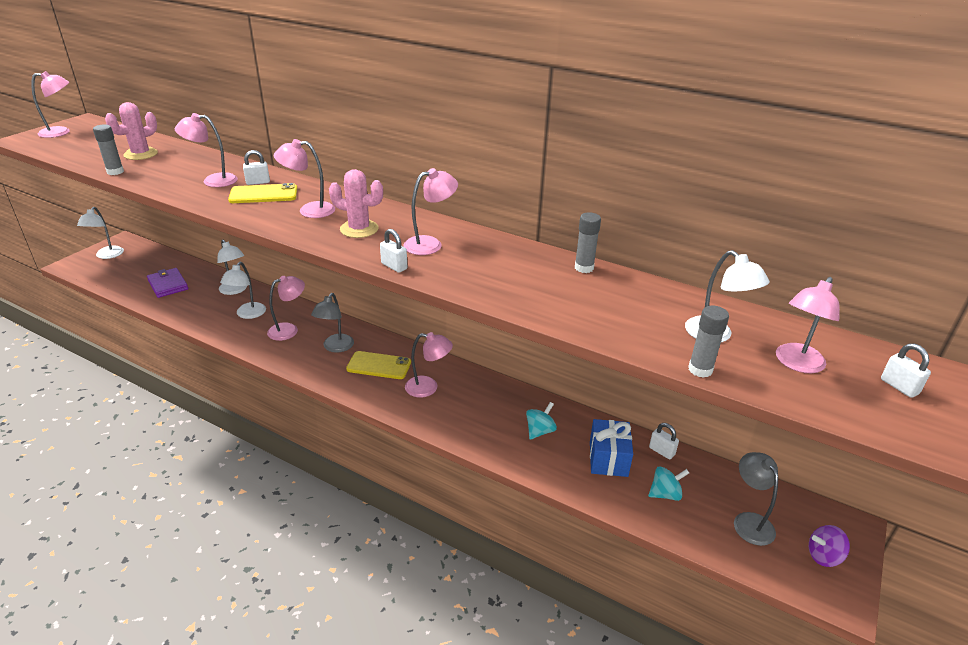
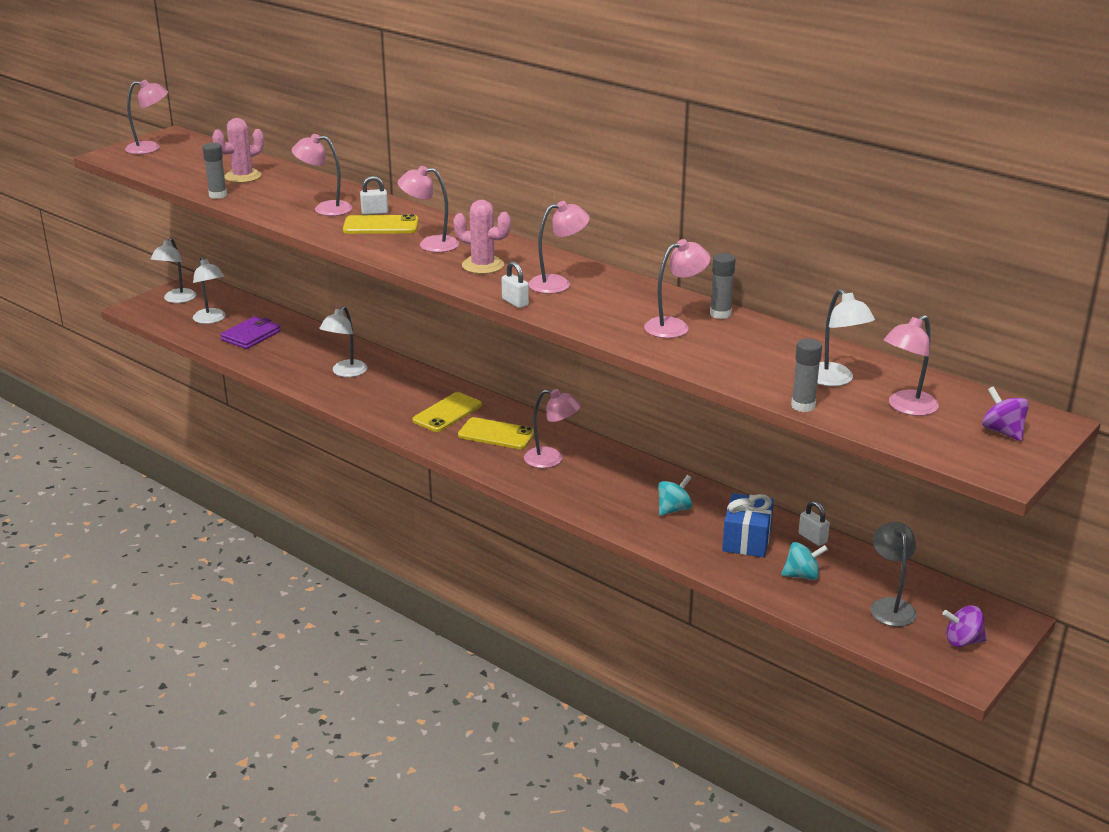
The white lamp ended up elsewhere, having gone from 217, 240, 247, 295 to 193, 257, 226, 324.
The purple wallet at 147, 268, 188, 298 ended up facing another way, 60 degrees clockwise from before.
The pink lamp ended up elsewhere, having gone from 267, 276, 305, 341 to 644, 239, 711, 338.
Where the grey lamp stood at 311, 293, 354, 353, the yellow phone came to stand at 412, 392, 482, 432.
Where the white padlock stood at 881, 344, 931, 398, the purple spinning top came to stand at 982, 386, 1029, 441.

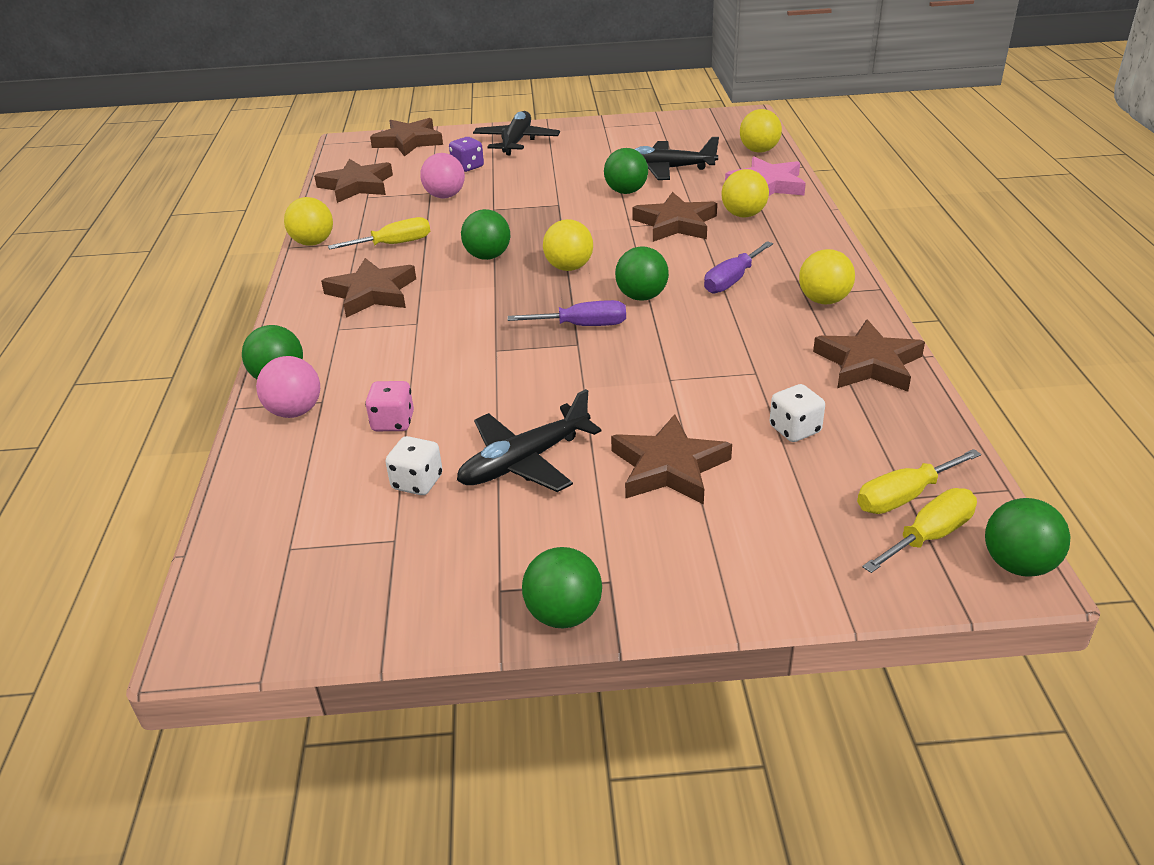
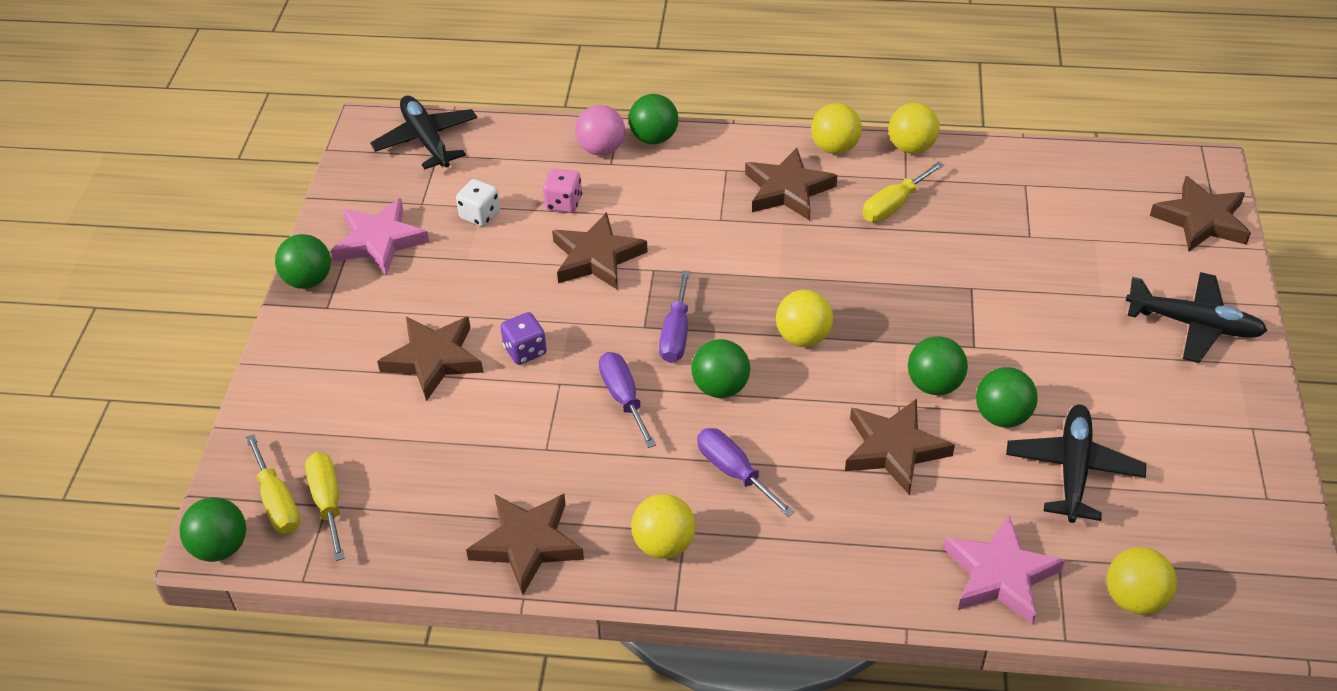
The purple dice ended up elsewhere, having gone from 449, 137, 484, 172 to 500, 312, 547, 365.
The second view lost the pink ball at 420, 153, 465, 198.
The brown star ended up elsewhere, having gone from 314, 159, 393, 203 to 552, 212, 648, 290.
The yellow ball ended up elsewhere, having gone from 721, 169, 769, 217 to 811, 103, 862, 154.
The green ball ended up elsewhere, having gone from 461, 209, 510, 260 to 908, 336, 968, 395.
The yellow screwdriver at 328, 217, 430, 250 ended up facing another way, 60 degrees clockwise from before.
The second view lost the white dice at 770, 384, 825, 442.
The black plane ended up elsewhere, having gone from 457, 389, 601, 492 to 370, 95, 477, 170.
The second view gained the pink star at 331, 198, 429, 275.
The second view gained the purple screwdriver at 599, 352, 656, 448.

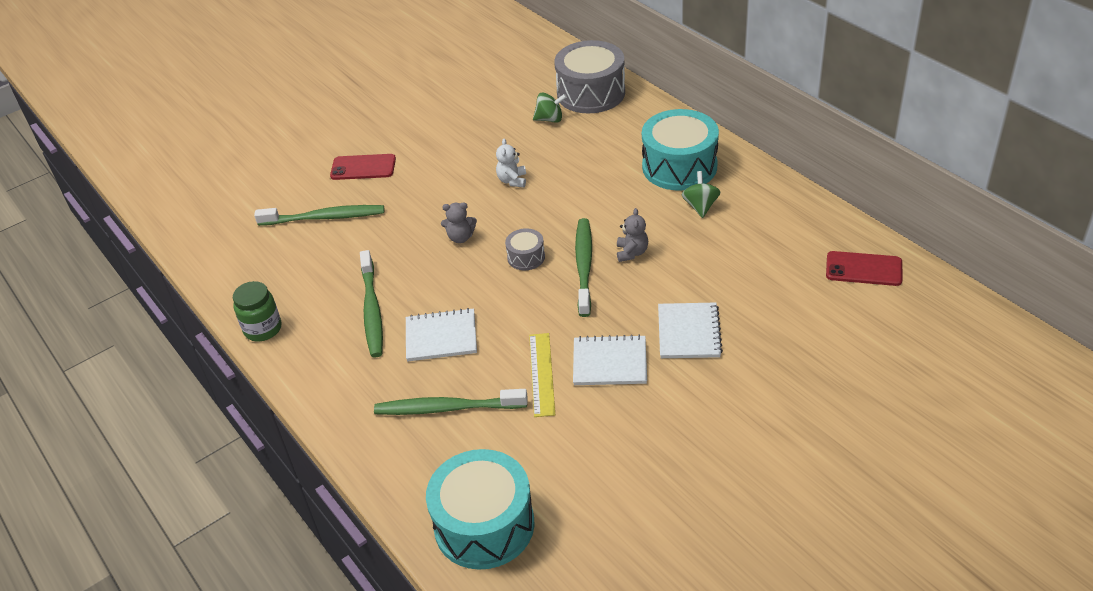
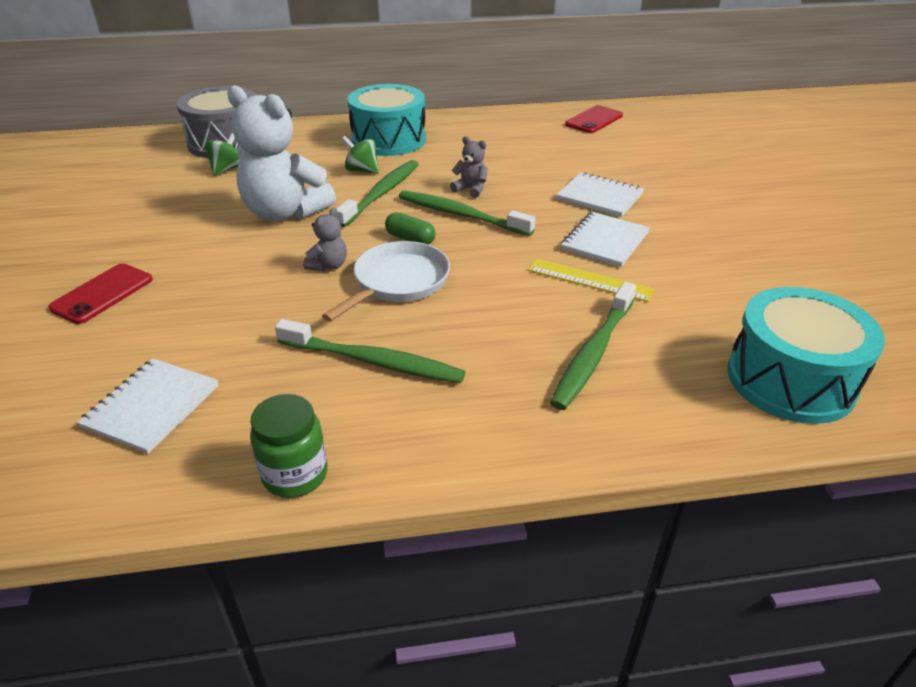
The size of the white teddy bear at 496, 139, 526, 187 changed by a factor of 2.31.
The green spinning top ended up elsewhere, having gone from 682, 171, 720, 218 to 342, 136, 379, 174.
The green toothbrush ended up elsewhere, having gone from 254, 205, 384, 226 to 336, 160, 419, 228.
Where the grey drum stood at 505, 228, 545, 270, the green capsule came to stand at 385, 212, 436, 245.
The white notebook ended up elsewhere, having gone from 406, 308, 477, 361 to 77, 359, 219, 454.
The second view gained the white pan at 322, 241, 450, 321.

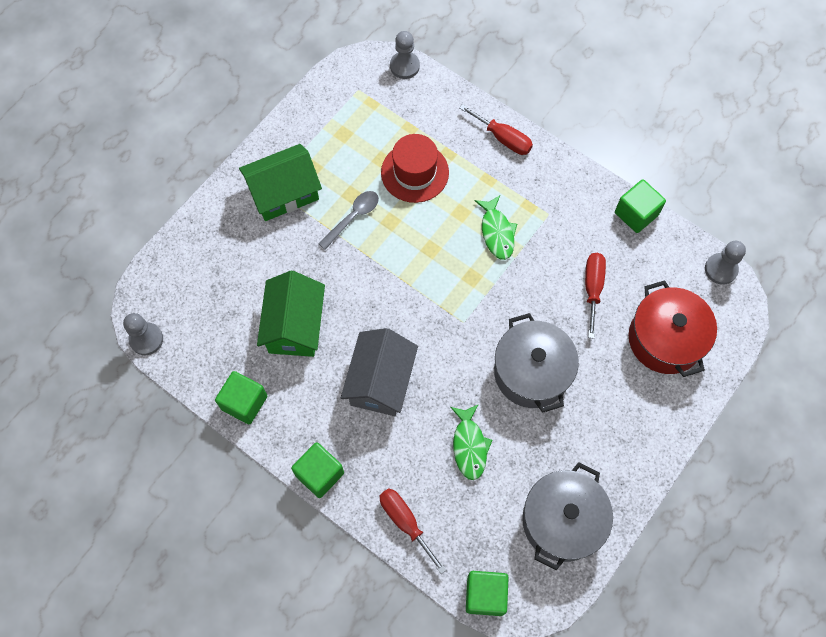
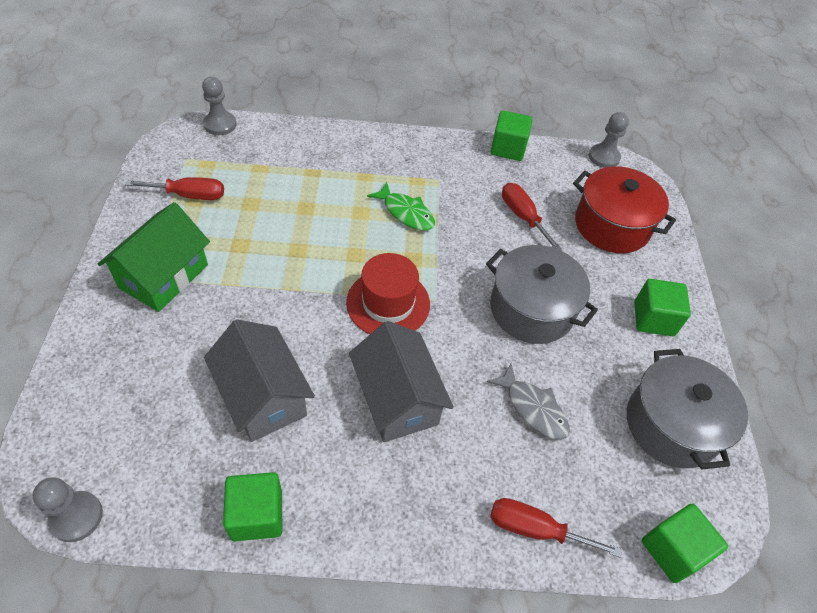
The red screwdriver ended up elsewhere, having gone from 459, 104, 533, 155 to 125, 177, 224, 200.
The red hat ended up elsewhere, having gone from 381, 134, 449, 203 to 346, 253, 430, 334.
The second view lost the grey spoon at 319, 191, 379, 250.
What was the green house at 257, 271, 325, 357 turned into the grey house at 204, 319, 315, 442.
What was the green fish at 450, 404, 493, 480 turned into the grey fish at 487, 364, 570, 440.
The green cube ended up elsewhere, having gone from 291, 442, 344, 498 to 634, 279, 691, 336.

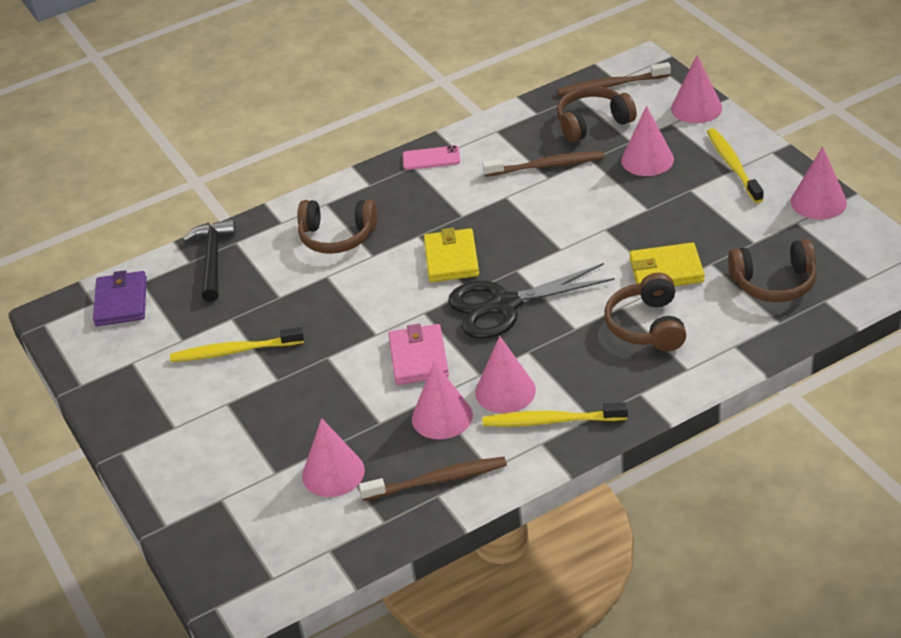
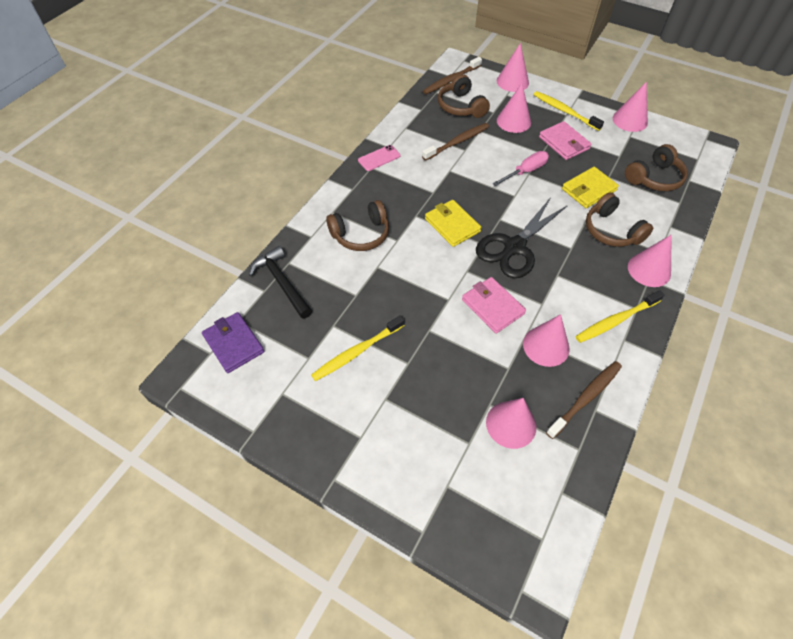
The brown headphones at 557, 86, 637, 142 ended up facing another way, 60 degrees counterclockwise from before.
The pink cone ended up elsewhere, having gone from 475, 336, 536, 413 to 628, 235, 672, 287.
The second view gained the pink wallet at 539, 121, 592, 160.
The second view gained the pink screwdriver at 493, 151, 549, 186.

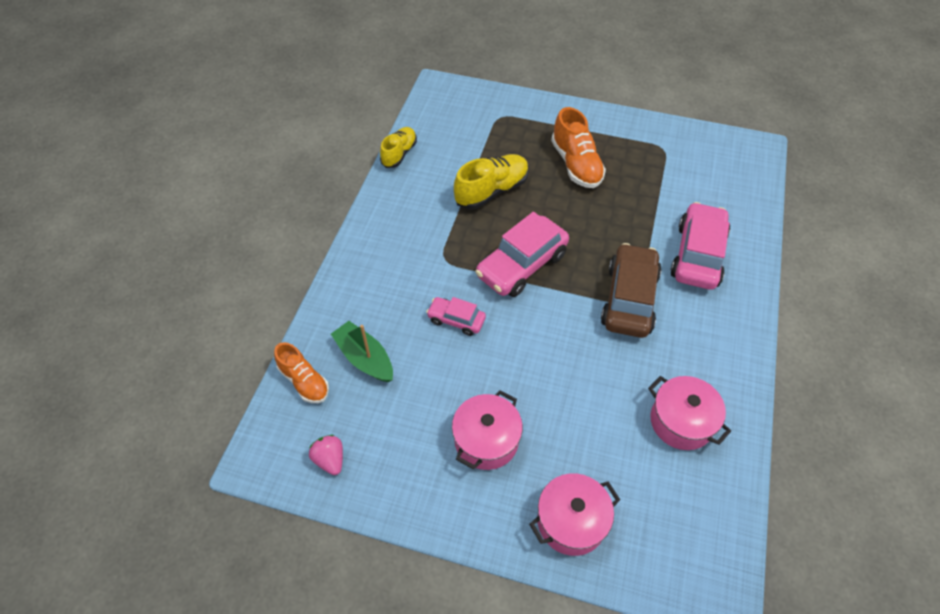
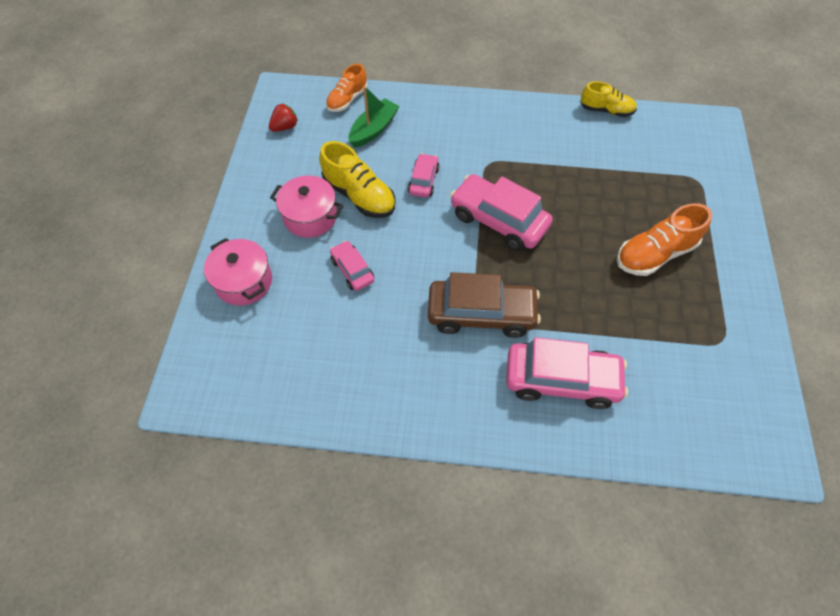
The yellow shoe ended up elsewhere, having gone from 454, 154, 529, 209 to 319, 141, 396, 218.
The second view lost the pink pot at 648, 376, 731, 450.
What was the pink strawberry at 309, 435, 343, 475 turned into the red strawberry at 269, 104, 298, 132.
The second view gained the pink car at 330, 240, 374, 291.

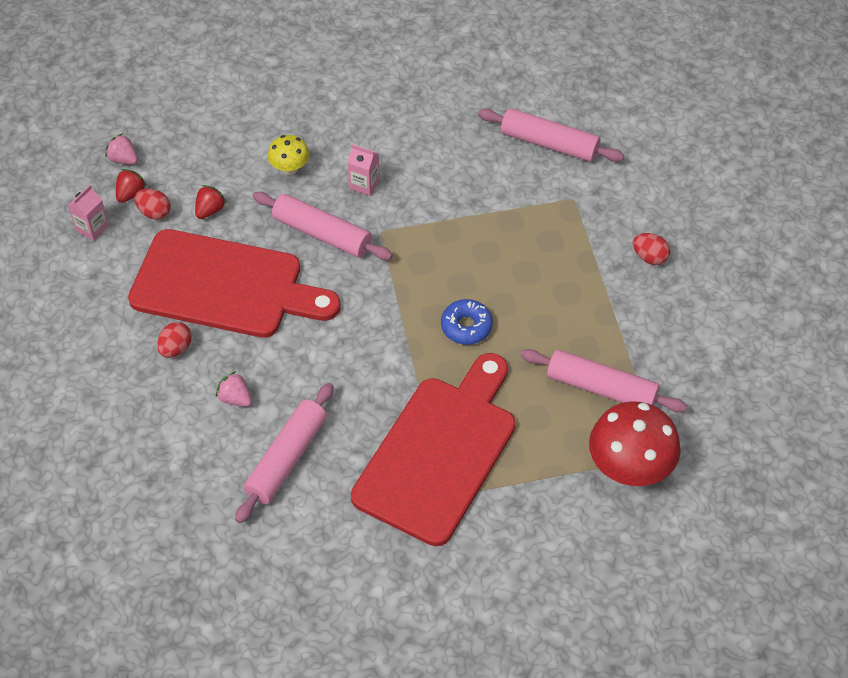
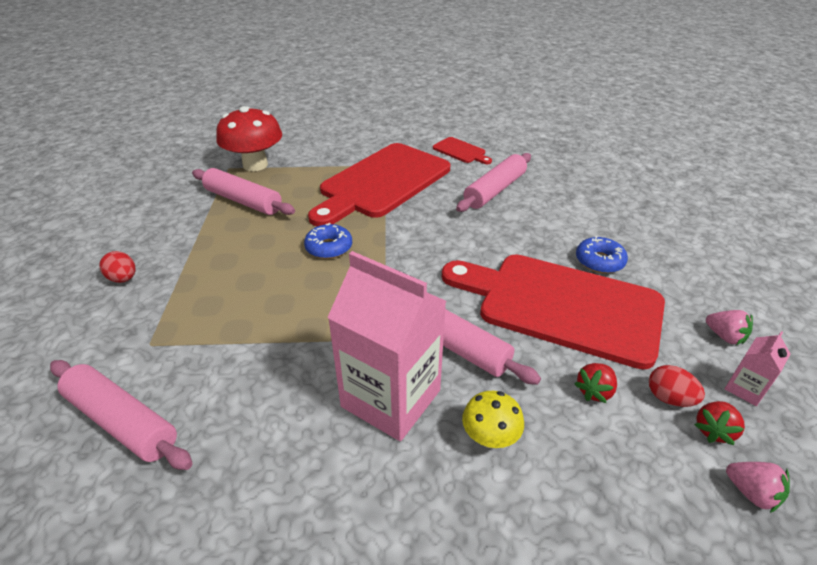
The size of the pink carton at 347, 144, 380, 196 changed by a factor of 2.34.
Where the red egg stood at 157, 322, 192, 358, the blue donut came to stand at 576, 236, 628, 273.
The pink strawberry ended up elsewhere, having gone from 216, 371, 252, 407 to 706, 310, 753, 345.
The second view gained the red cutting board at 433, 137, 492, 164.

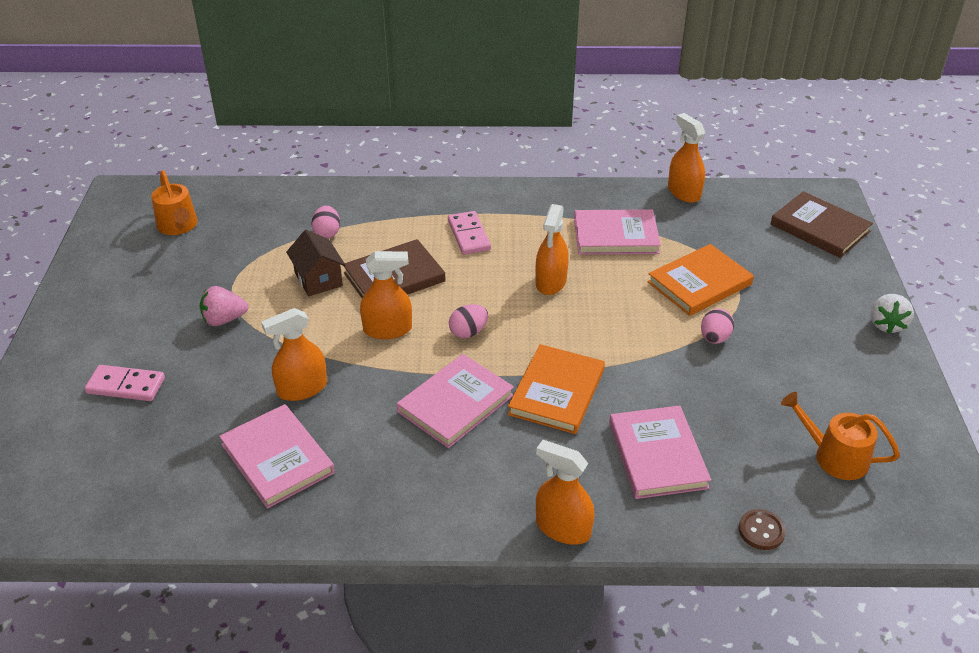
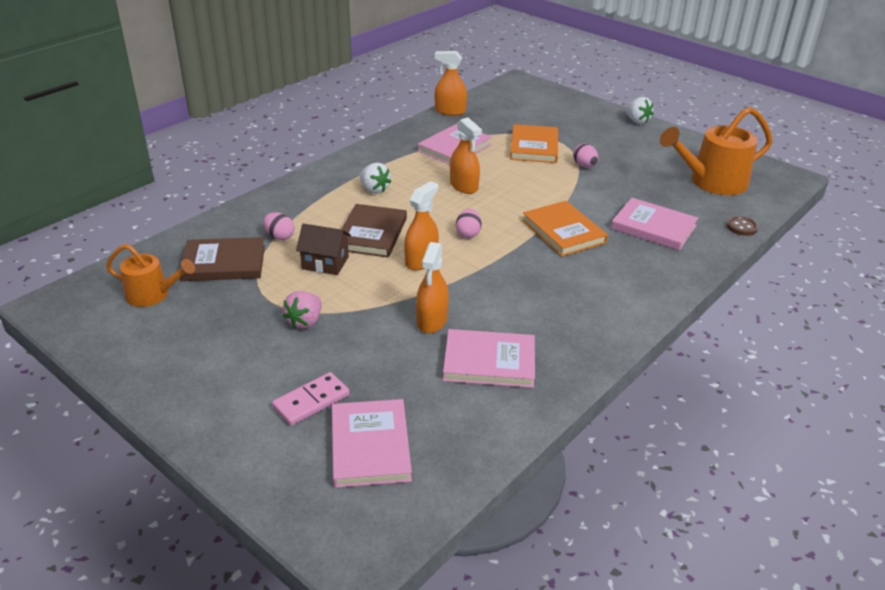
The brown book ended up elsewhere, having gone from 771, 191, 873, 258 to 180, 237, 265, 281.
Where the pink domino stood at 448, 211, 491, 255, the white strawberry came to stand at 360, 163, 391, 194.
The pink book ended up elsewhere, having gone from 397, 354, 514, 448 to 332, 399, 412, 488.
The size of the orange watering can at 781, 392, 900, 480 changed by a factor of 1.67.
The second view lost the orange spray bottle at 536, 440, 594, 545.

